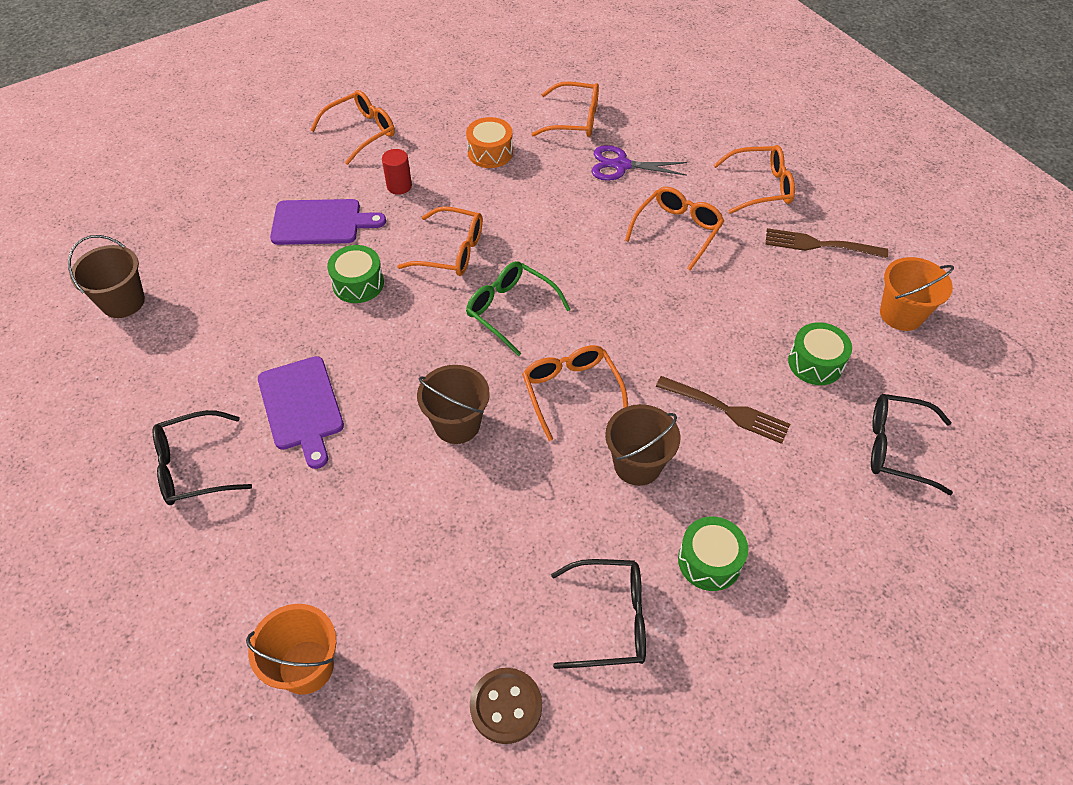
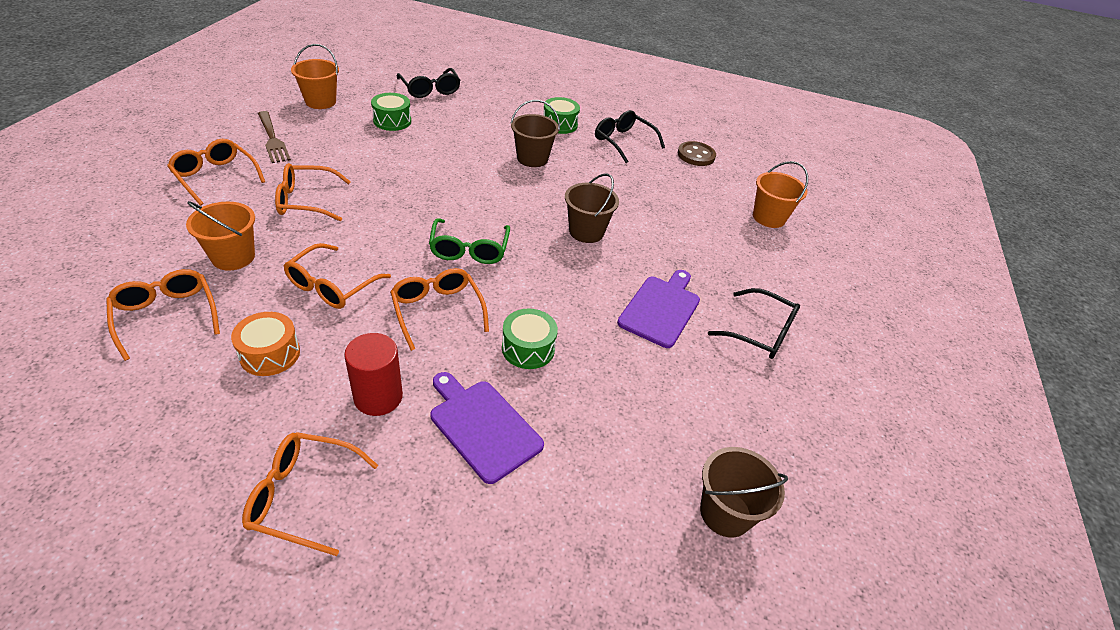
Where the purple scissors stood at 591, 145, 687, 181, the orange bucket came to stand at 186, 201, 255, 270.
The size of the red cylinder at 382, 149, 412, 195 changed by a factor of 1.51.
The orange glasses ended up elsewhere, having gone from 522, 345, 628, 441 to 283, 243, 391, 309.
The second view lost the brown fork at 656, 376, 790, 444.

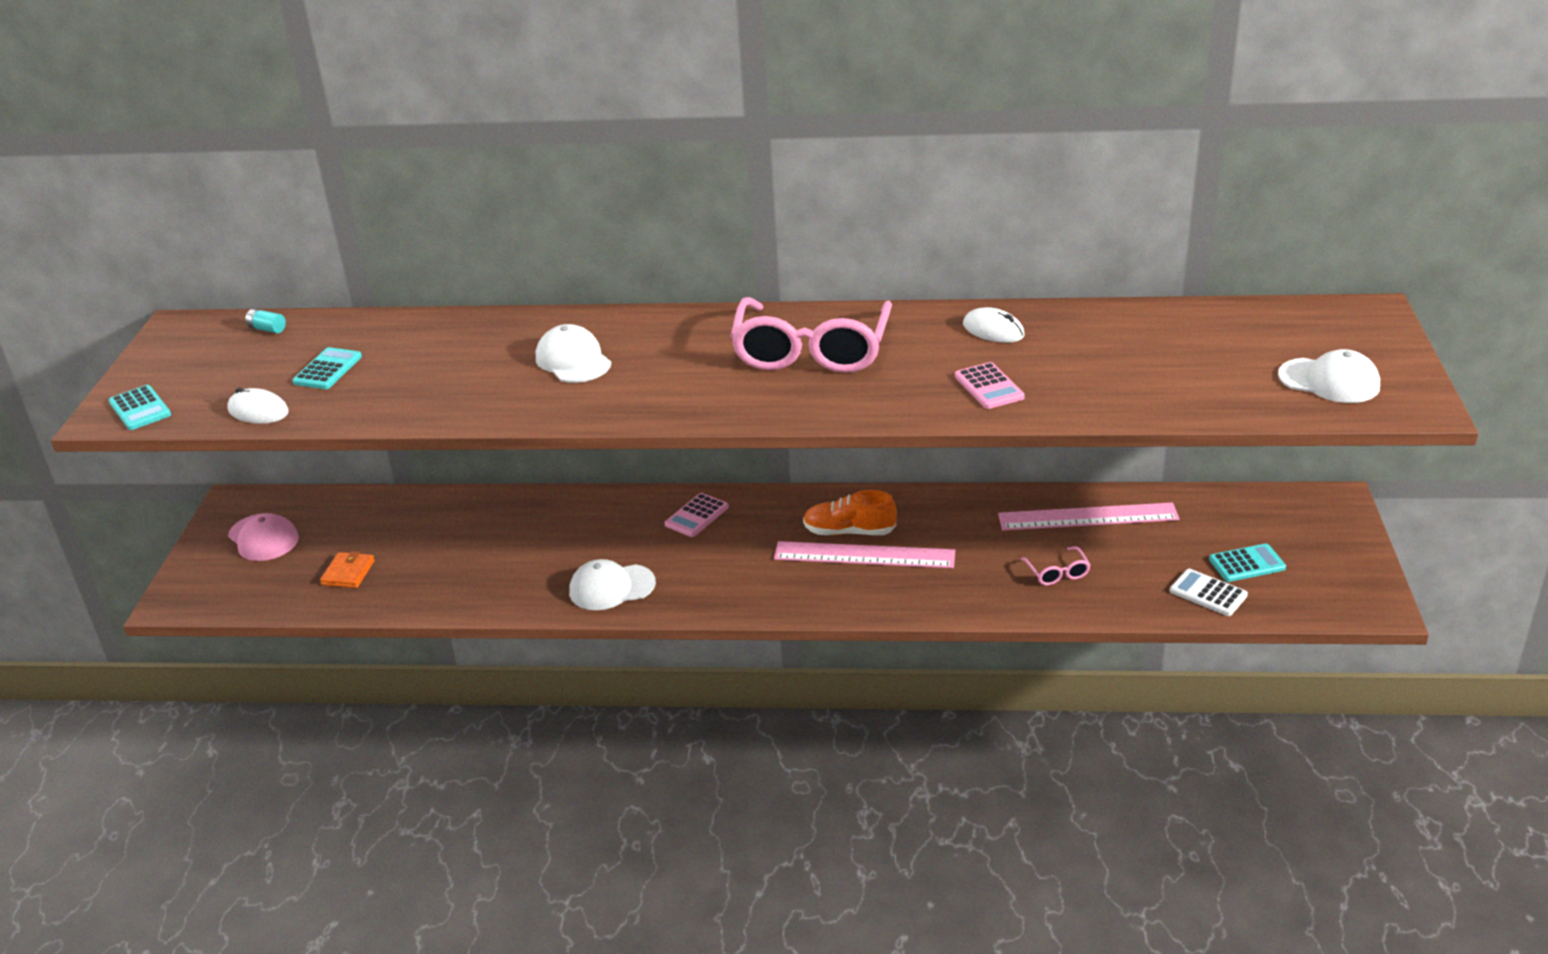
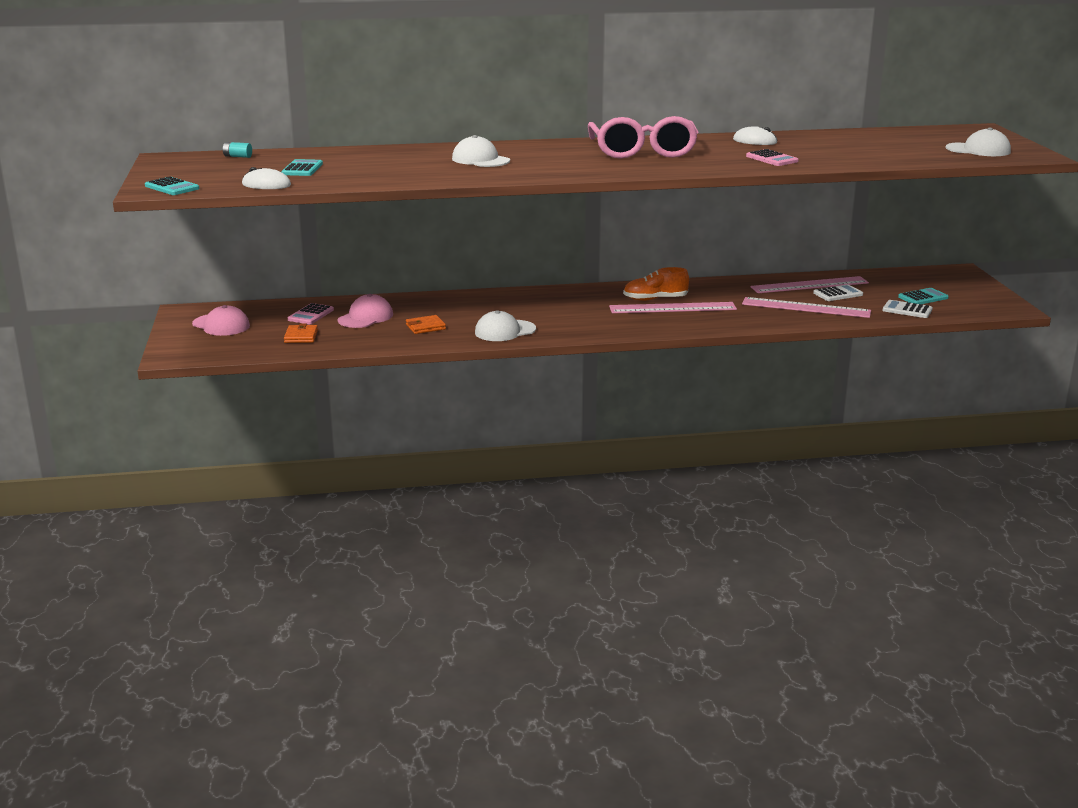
The pink calculator ended up elsewhere, having gone from 665, 493, 729, 537 to 288, 303, 334, 324.
Where the pink glasses stood at 1021, 546, 1090, 586, the pink ruler came to stand at 742, 297, 871, 318.
The second view gained the white calculator at 813, 284, 863, 301.
The second view gained the pink cap at 338, 294, 393, 328.
The second view gained the orange wallet at 406, 315, 446, 334.

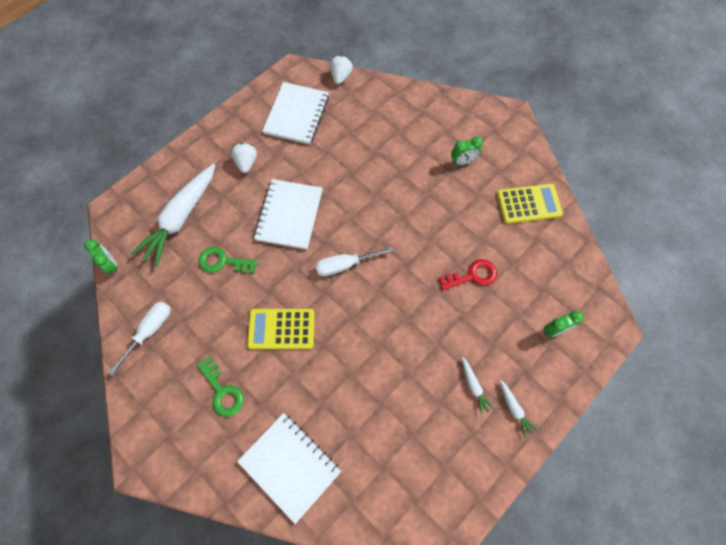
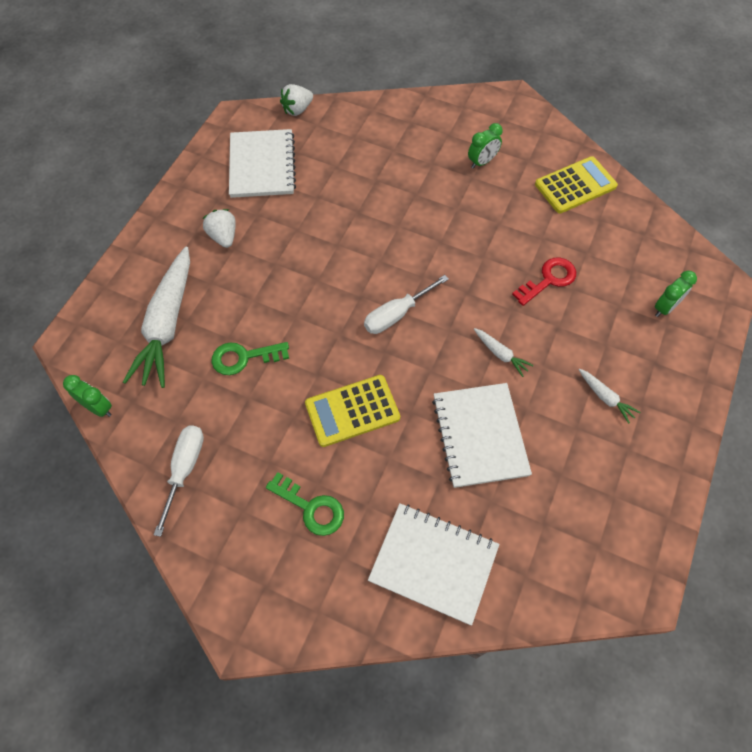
The white strawberry at 330, 55, 353, 84 ended up facing another way, 120 degrees counterclockwise from before.
The white notebook ended up elsewhere, having gone from 254, 179, 323, 250 to 432, 383, 532, 488.
The white carrot ended up elsewhere, having gone from 500, 379, 538, 438 to 474, 328, 533, 377.

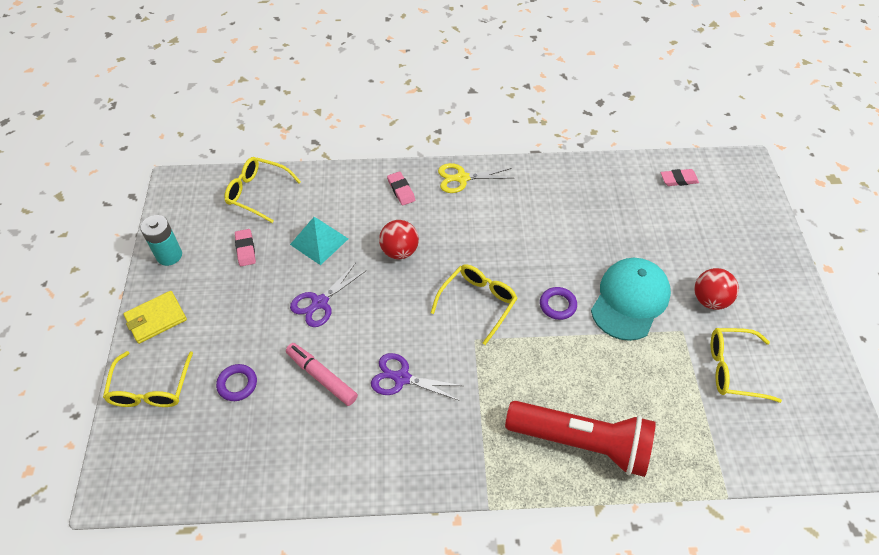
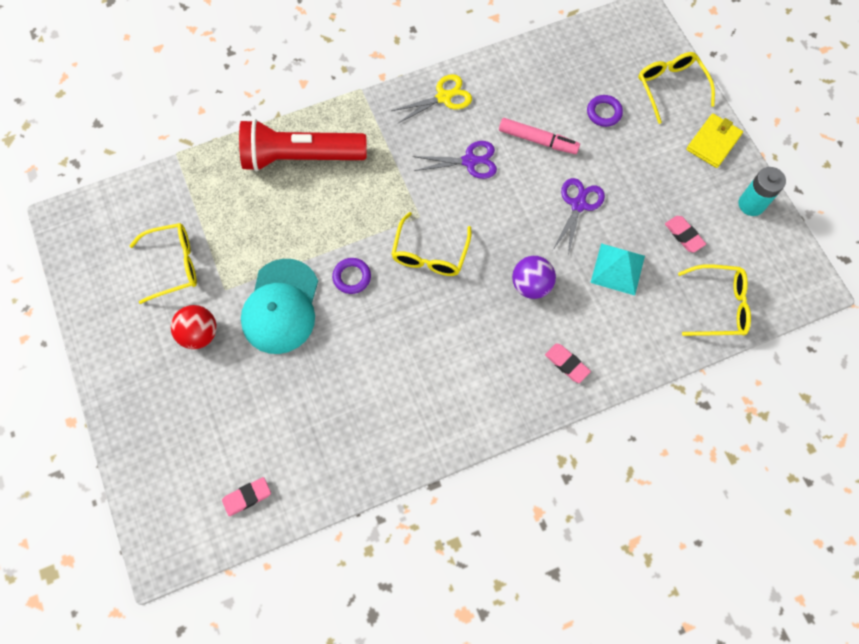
The yellow scissors ended up elsewhere, having gone from 438, 163, 512, 193 to 391, 74, 472, 124.
What was the red ball at 379, 220, 419, 259 turned into the purple ball at 512, 256, 556, 299.

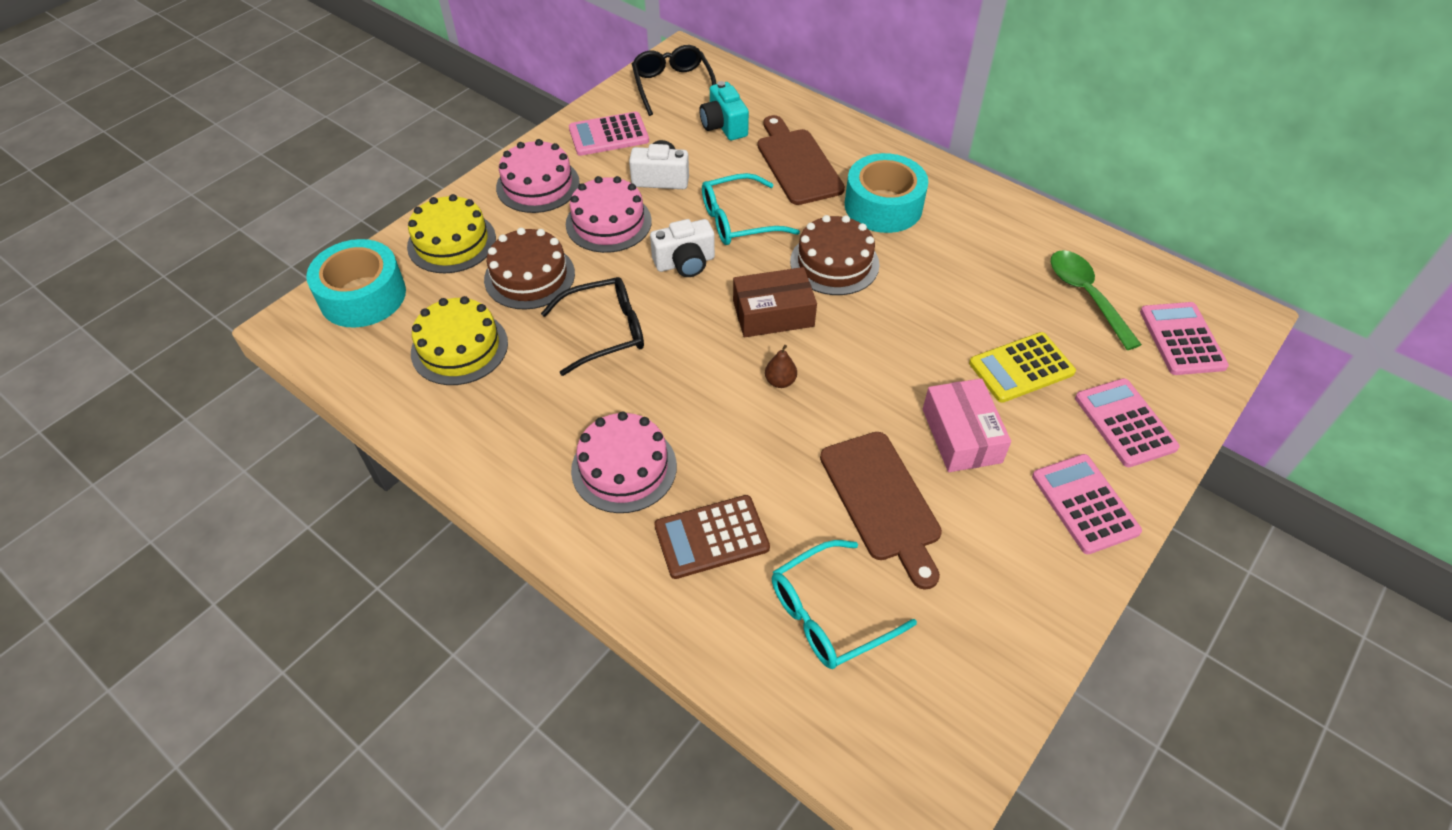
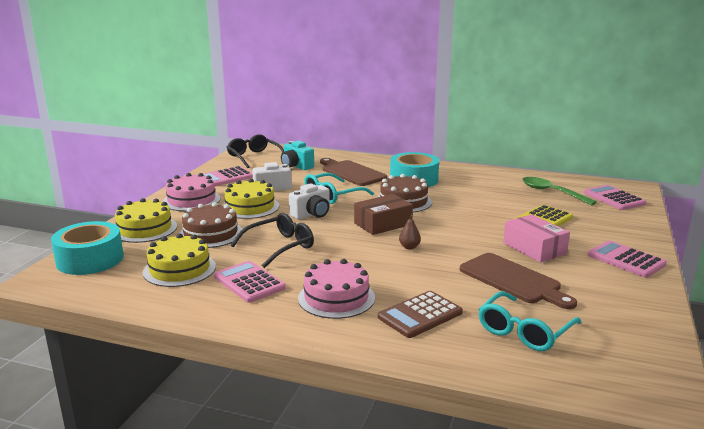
What was the pink cake at 566, 176, 652, 253 turned into the yellow cake at 223, 179, 279, 219.
The pink calculator ended up elsewhere, having gone from 1075, 378, 1180, 467 to 214, 261, 286, 303.

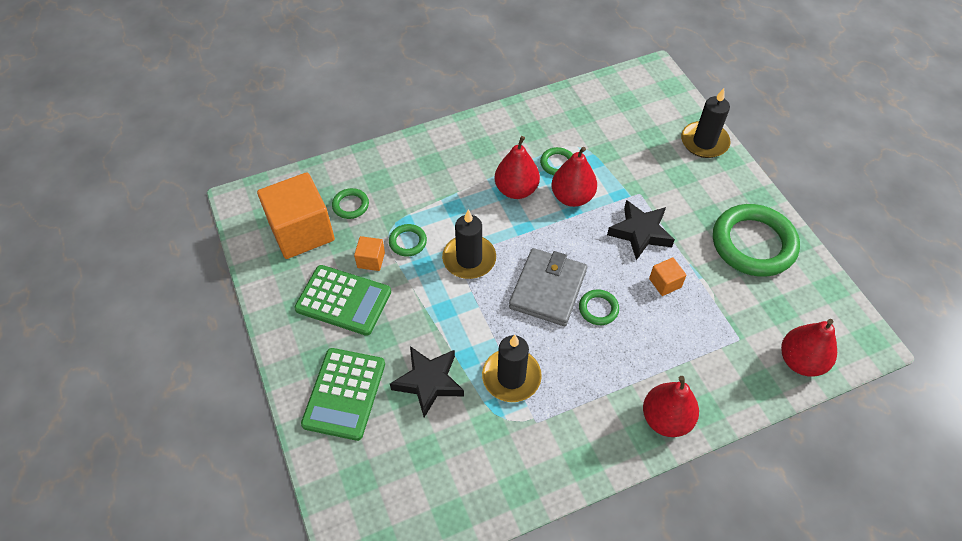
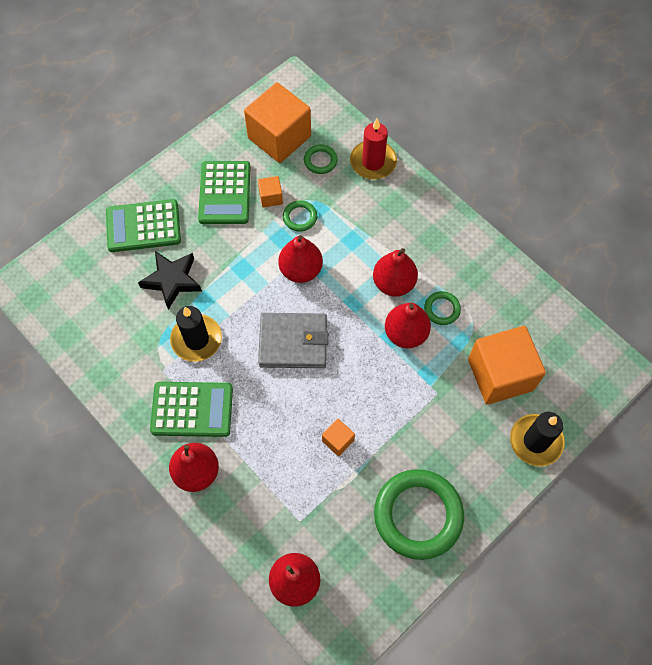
The second view lost the black star at 607, 200, 675, 260.
Where the black candle stood at 442, 210, 496, 279, the red pear came to stand at 278, 235, 323, 283.
The second view lost the green ring at 579, 289, 619, 325.
The second view gained the red candle at 350, 119, 397, 179.
The second view gained the orange cube at 468, 326, 546, 405.
The second view gained the green calculator at 150, 382, 233, 437.

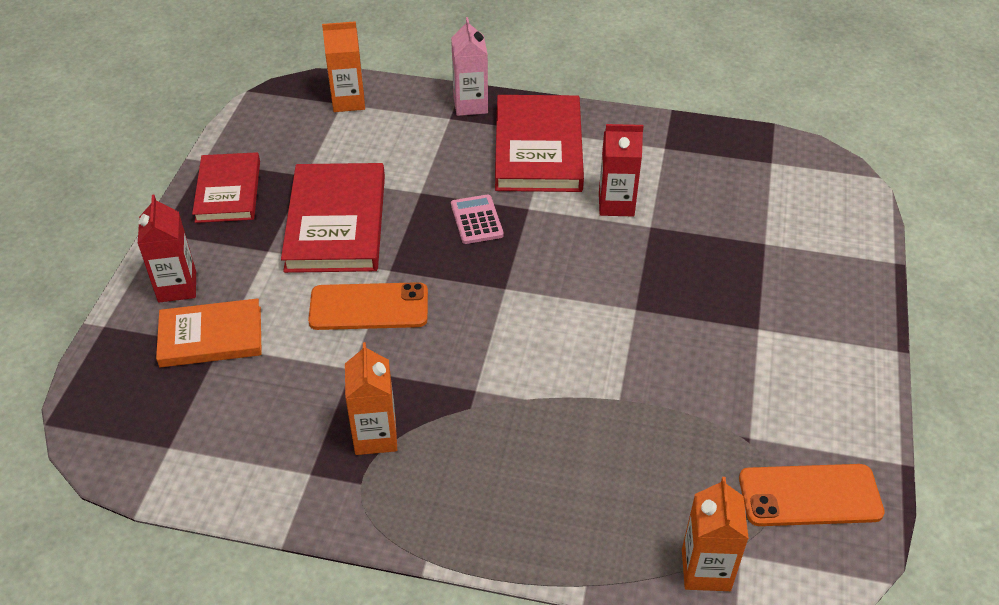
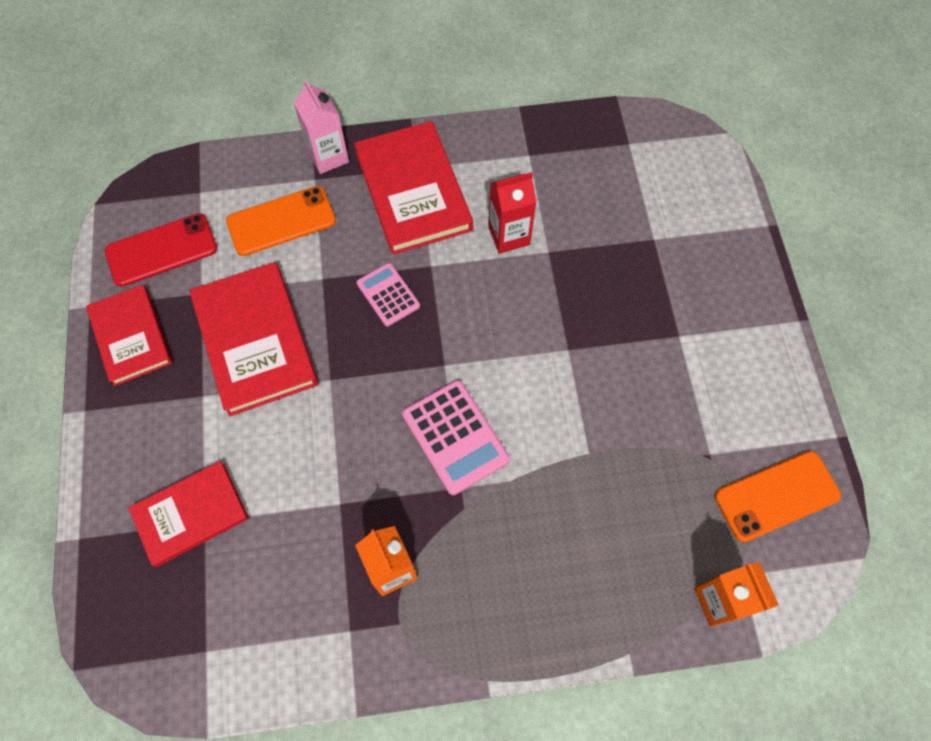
The second view lost the orange carton at 322, 21, 365, 112.
The second view lost the red carton at 138, 195, 196, 303.
The orange phone ended up elsewhere, having gone from 308, 282, 428, 330 to 226, 186, 336, 256.
What was the orange book at 156, 298, 262, 367 turned into the red book at 128, 461, 249, 567.
The second view gained the red phone at 105, 213, 217, 287.
The second view gained the pink calculator at 402, 380, 510, 495.

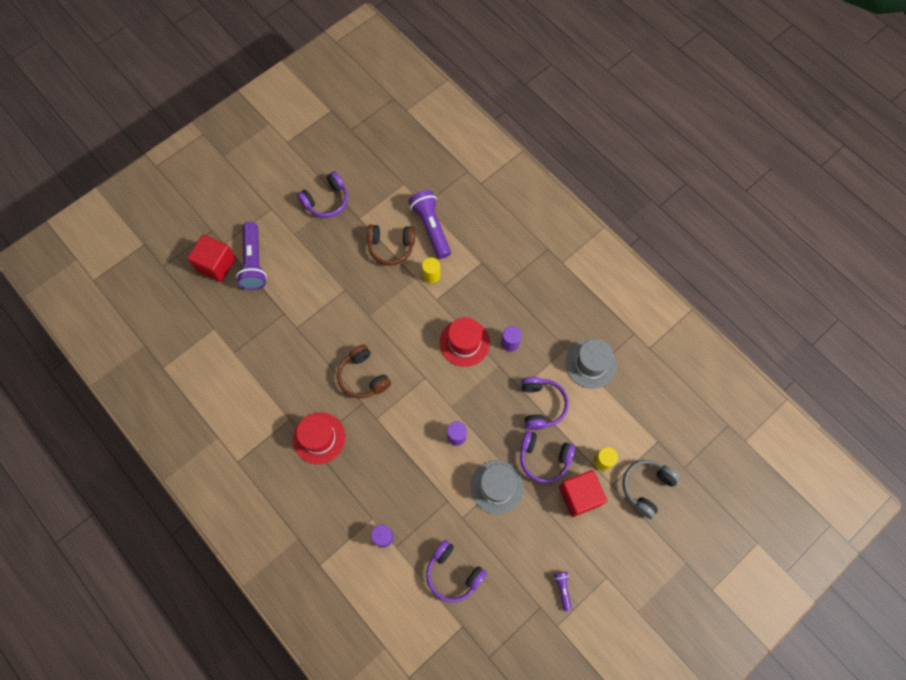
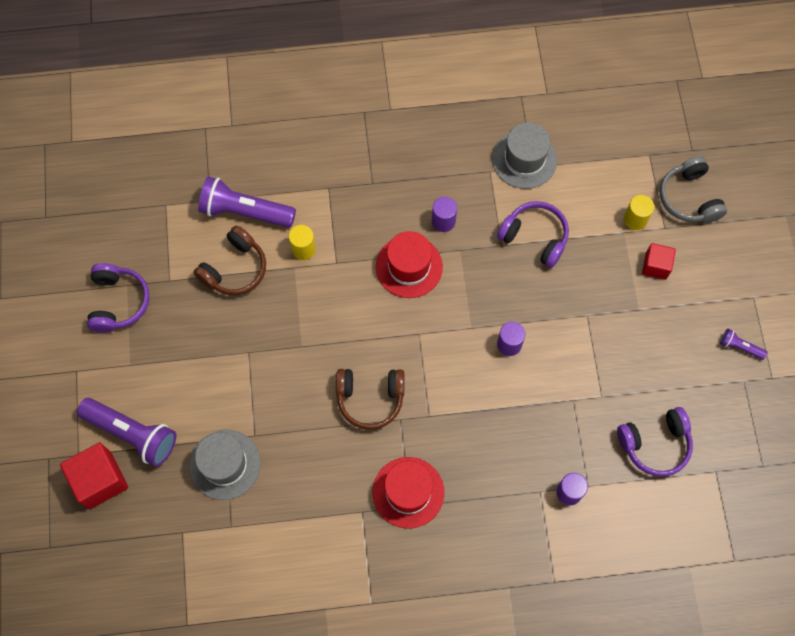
The second view lost the purple headphones at 520, 431, 575, 483.
The grey hat ended up elsewhere, having gone from 470, 460, 524, 514 to 189, 430, 261, 500.
The size of the red cube at 559, 470, 607, 517 changed by a factor of 0.61.

